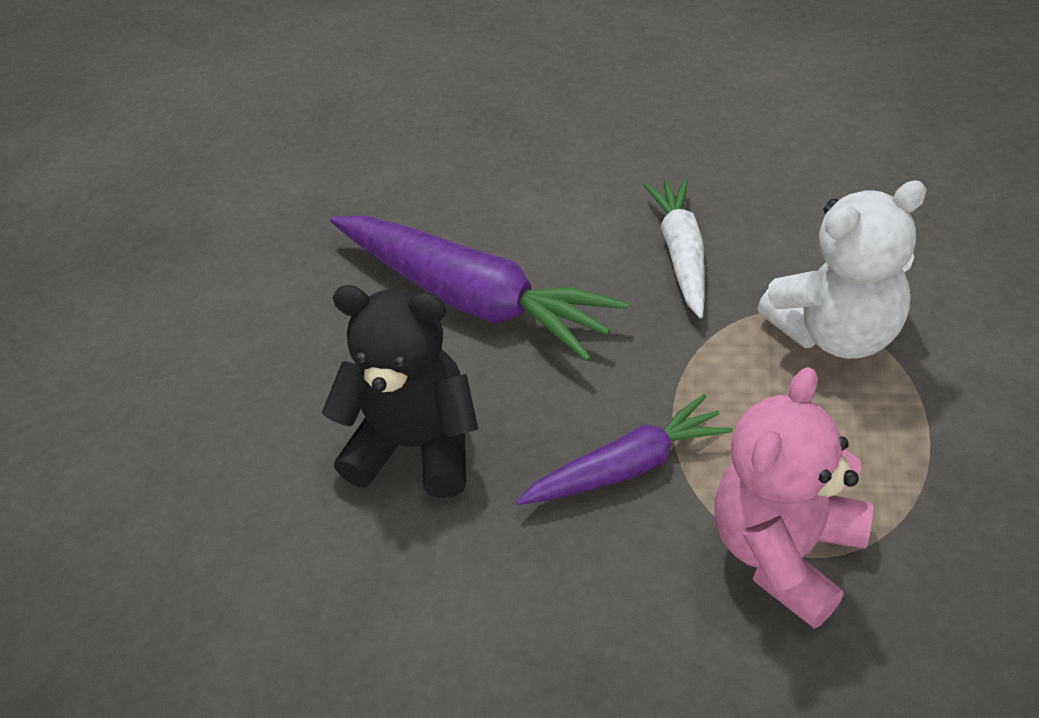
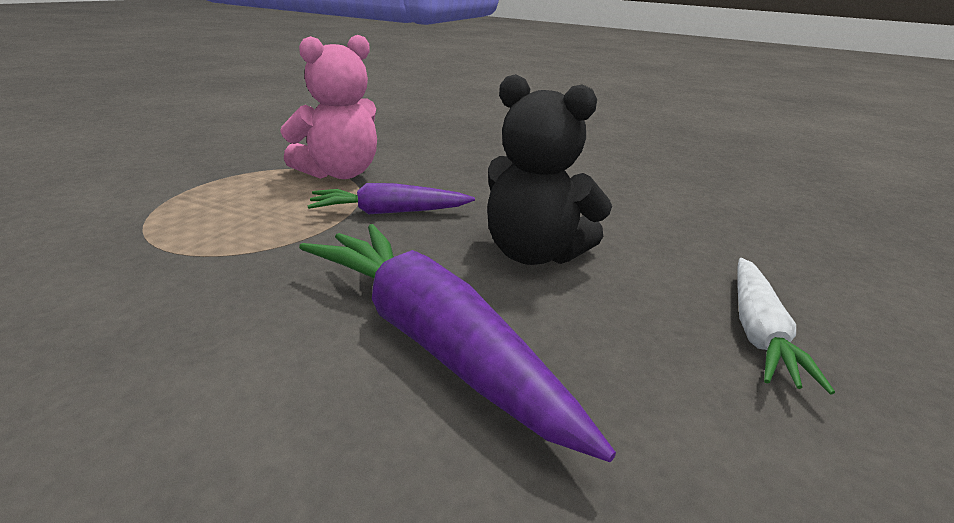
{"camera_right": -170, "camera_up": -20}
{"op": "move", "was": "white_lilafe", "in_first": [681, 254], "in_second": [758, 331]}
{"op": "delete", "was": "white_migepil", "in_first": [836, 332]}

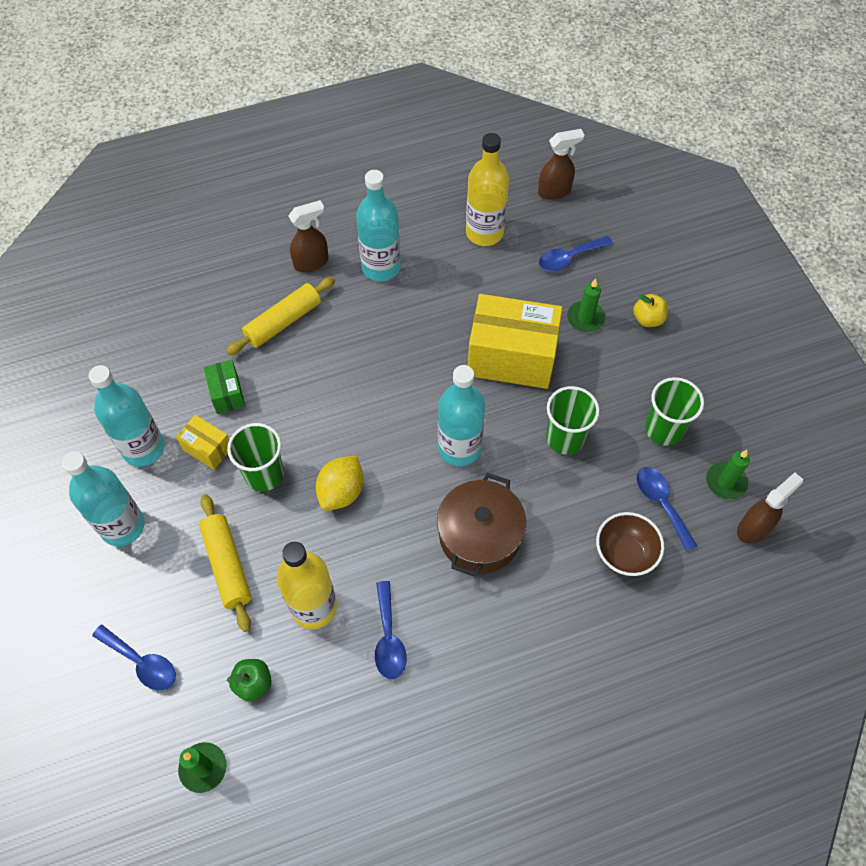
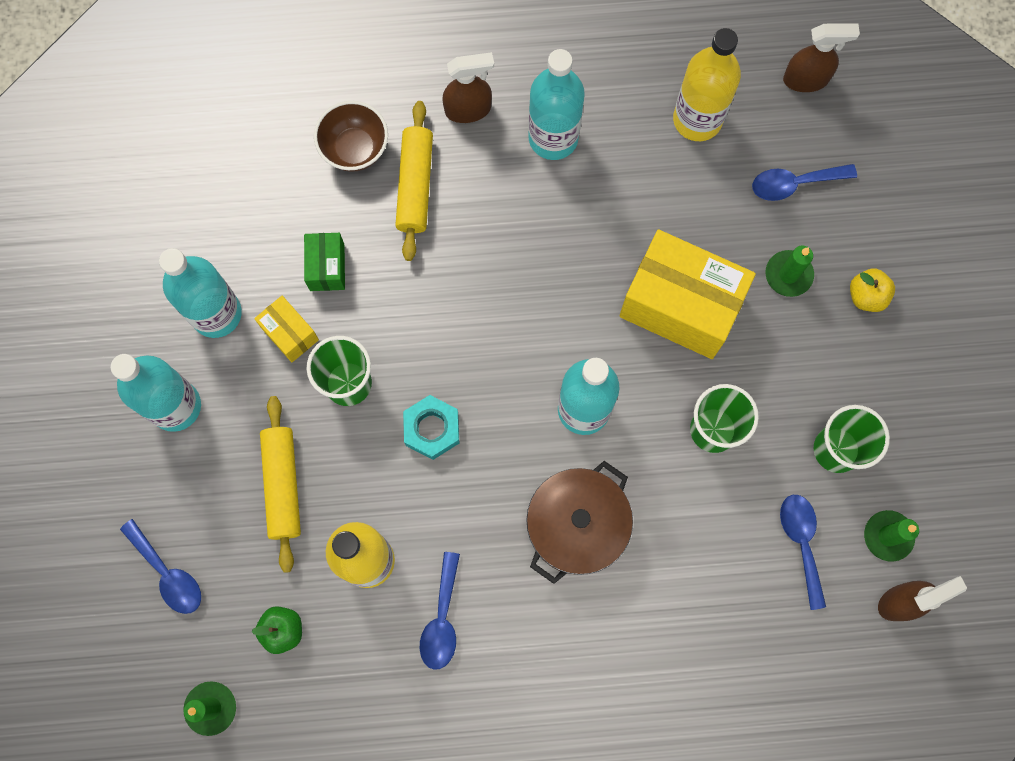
{"camera_right": 15, "camera_up": 15}
{"op": "rotate", "was": "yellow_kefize", "in_first": [283, 321], "in_second": [415, 185], "clockwise": -60}
{"op": "replace", "was": "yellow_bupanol", "now": "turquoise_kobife", "in_first": [341, 492], "in_second": [432, 429]}
{"op": "move", "was": "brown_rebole", "in_first": [624, 554], "in_second": [355, 149]}

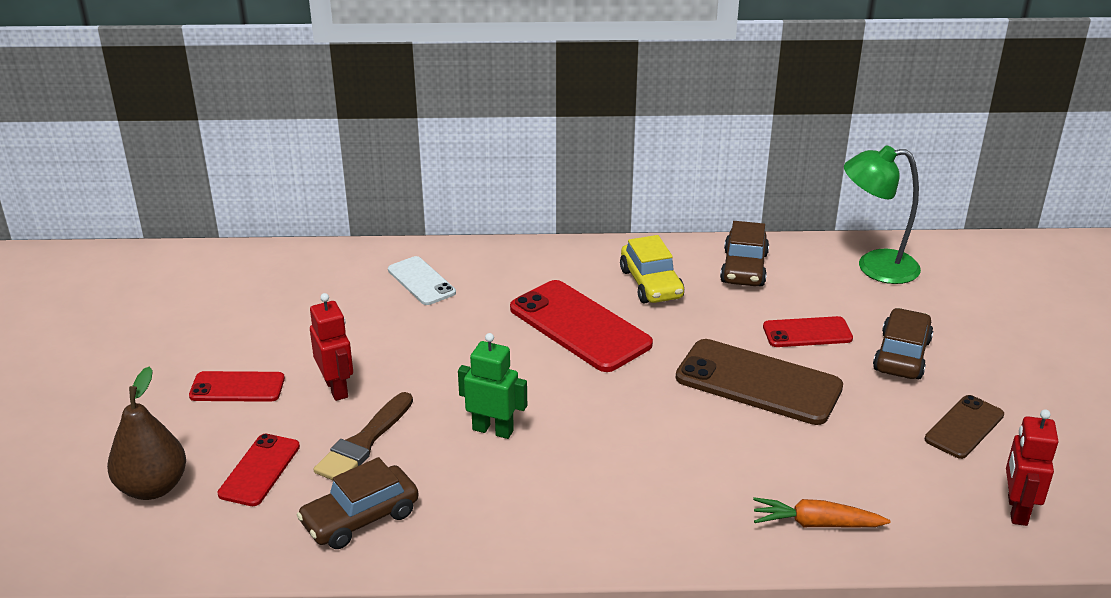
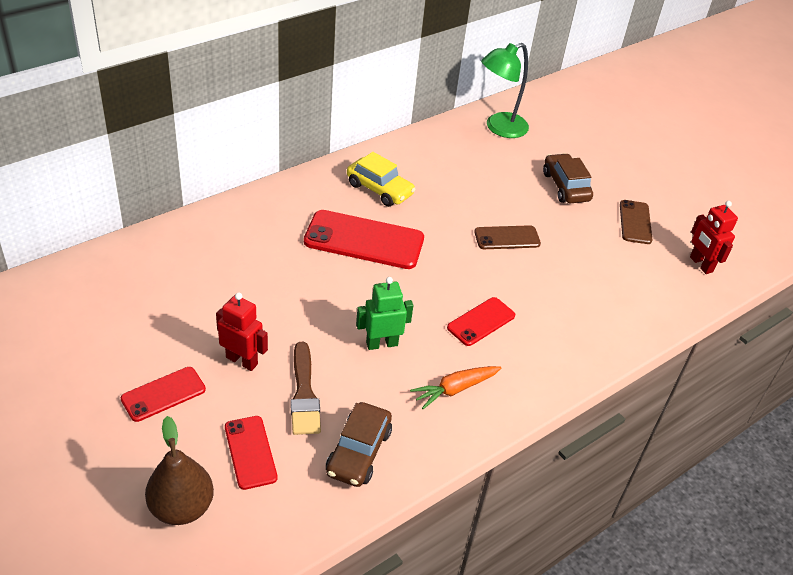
{"camera_right": -40, "camera_up": 10}
{"op": "delete", "was": "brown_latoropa", "in_first": [744, 268]}
{"op": "delete", "was": "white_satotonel", "in_first": [421, 281]}
{"op": "move", "was": "red_satotonel", "in_first": [807, 333], "in_second": [481, 322]}
{"op": "resize", "was": "brown_satotonel", "in_first": [758, 383], "in_second": [507, 238], "ratio": 0.57}
{"op": "move", "was": "orange_lilafe", "in_first": [816, 524], "in_second": [455, 389]}

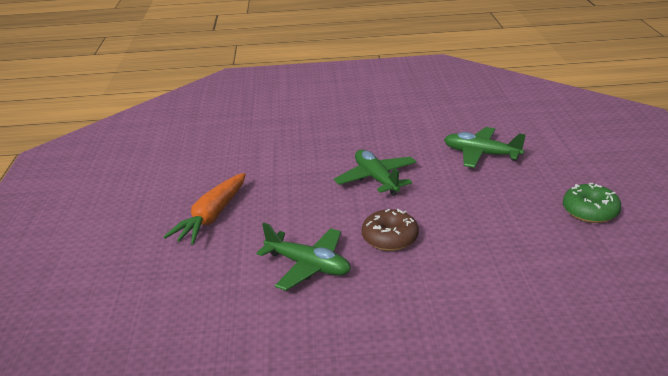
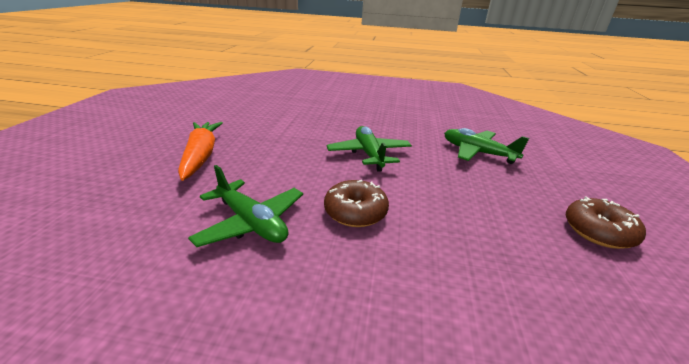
{"camera_right": 10, "camera_up": 0}
{"op": "rotate", "was": "orange_lilafe", "in_first": [212, 216], "in_second": [201, 156], "clockwise": 135}
{"op": "recolor", "was": "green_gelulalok", "now": "brown_gelulalok", "in_first": [590, 211], "in_second": [598, 232]}

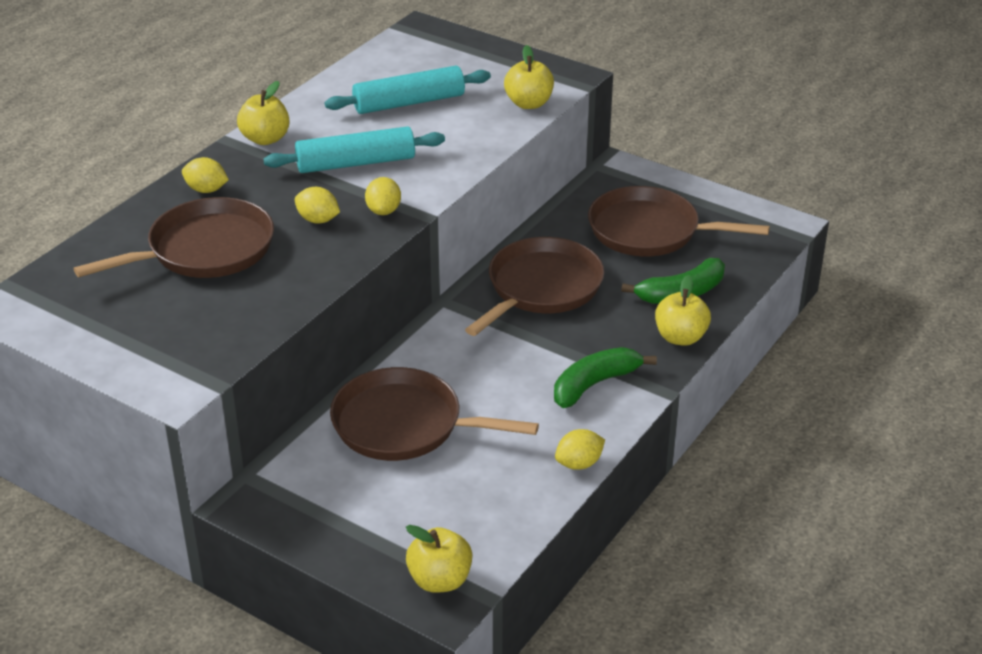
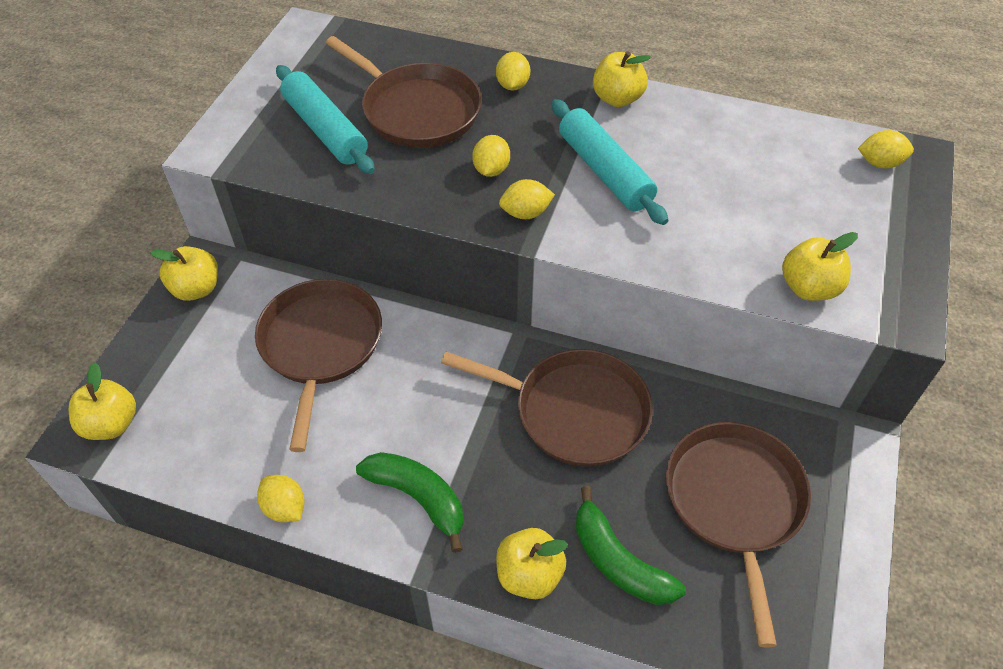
{"camera_right": 75, "camera_up": 15}
{"op": "move", "was": "turquoise_kefize", "in_first": [409, 103], "in_second": [325, 130]}
{"op": "insert", "now": "yellow_bupanol", "in_second": [879, 163]}
{"op": "insert", "now": "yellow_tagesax", "in_second": [196, 289]}

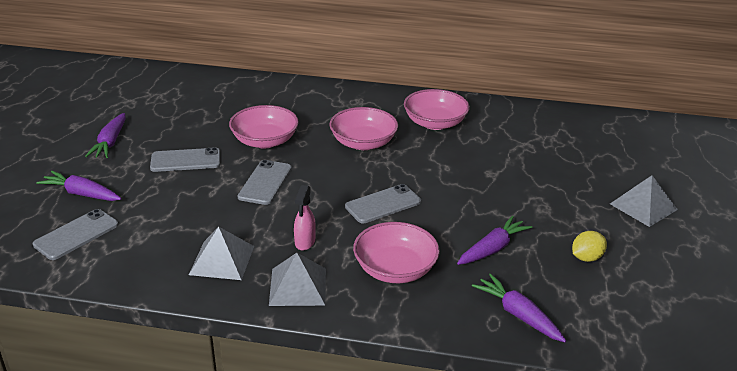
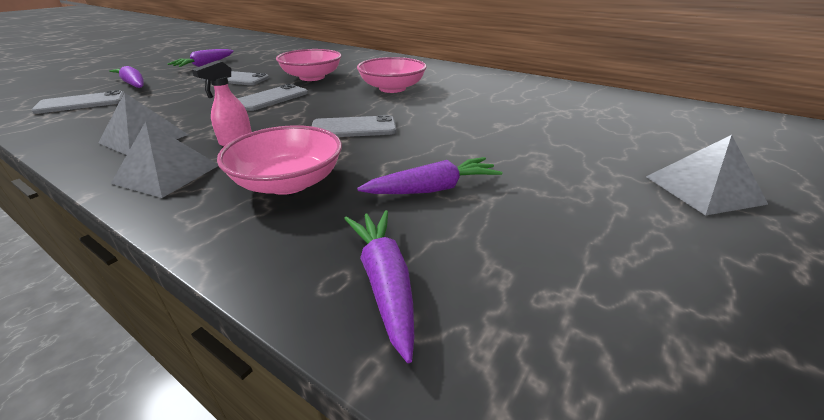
{"camera_right": 25, "camera_up": 0}
{"op": "delete", "was": "pink_rebole", "in_first": [435, 123]}
{"op": "delete", "was": "yellow_bupanol", "in_first": [586, 258]}

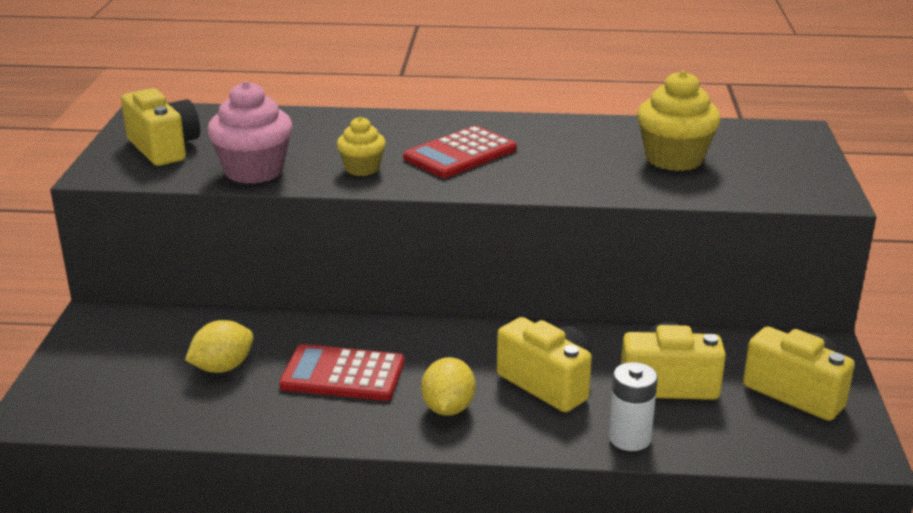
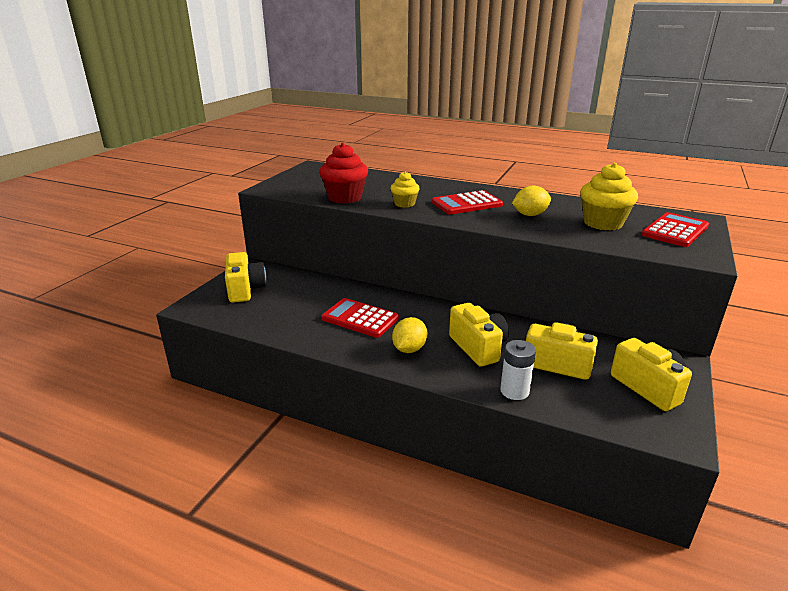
{"camera_right": 20, "camera_up": 0}
{"op": "recolor", "was": "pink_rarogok", "now": "red_rarogok", "in_first": [254, 171], "in_second": [345, 197]}
{"op": "move", "was": "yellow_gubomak", "in_first": [164, 148], "in_second": [245, 289]}
{"op": "move", "was": "yellow_bupanol", "in_first": [222, 367], "in_second": [530, 215]}
{"op": "insert", "now": "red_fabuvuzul", "in_second": [675, 231]}

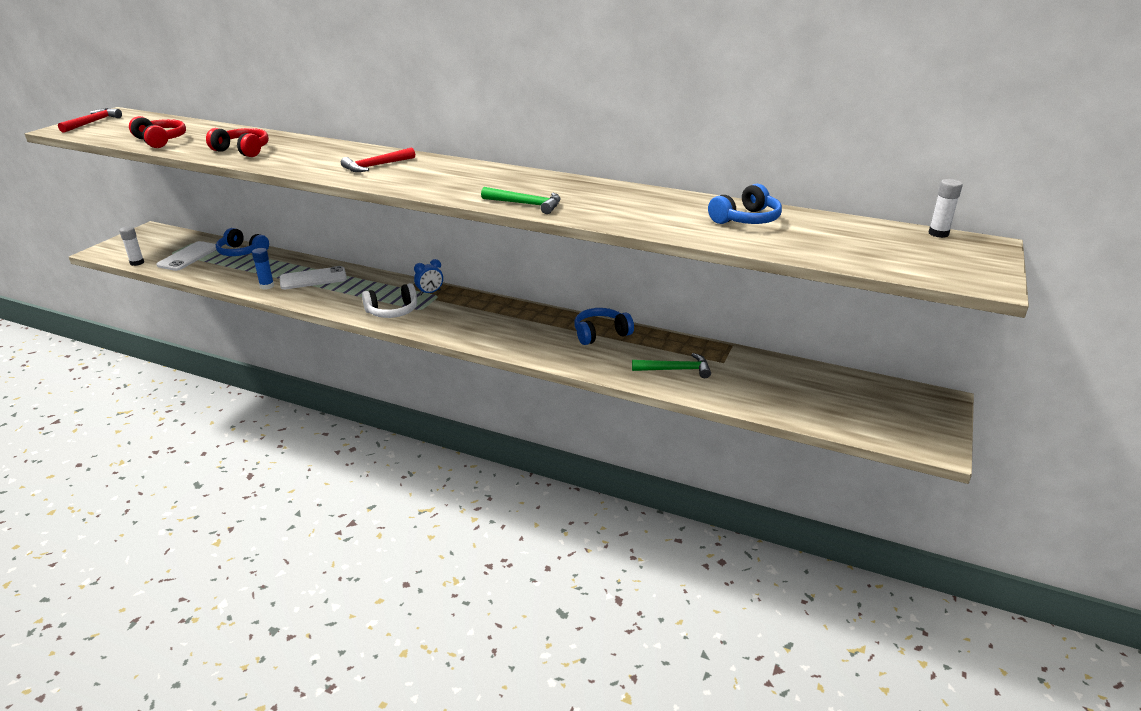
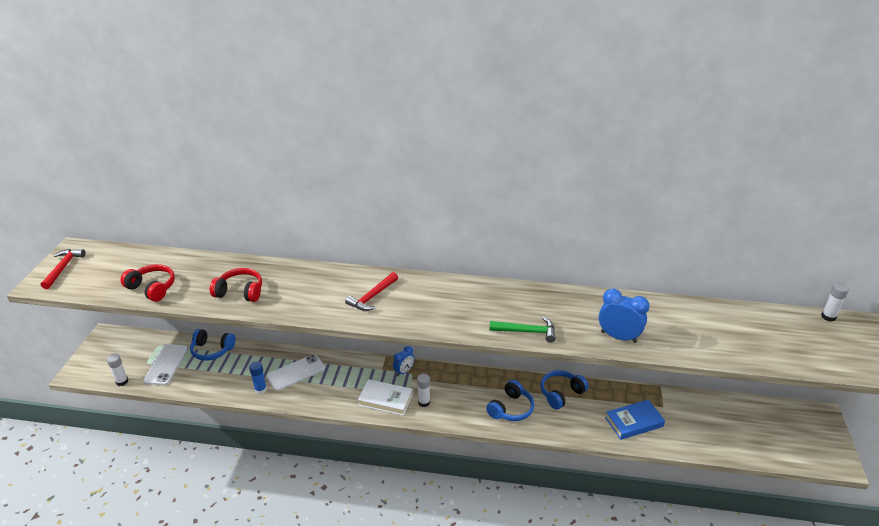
{"camera_right": -15, "camera_up": 5}
{"op": "move", "was": "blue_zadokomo", "in_first": [746, 219], "in_second": [511, 408]}
{"op": "replace", "was": "white_zadokomo", "now": "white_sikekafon", "in_first": [392, 311], "in_second": [385, 400]}
{"op": "replace", "was": "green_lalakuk", "now": "blue_sikekafon", "in_first": [675, 370], "in_second": [634, 422]}
{"op": "insert", "now": "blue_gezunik", "in_second": [618, 337]}
{"op": "insert", "now": "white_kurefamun", "in_second": [424, 402]}

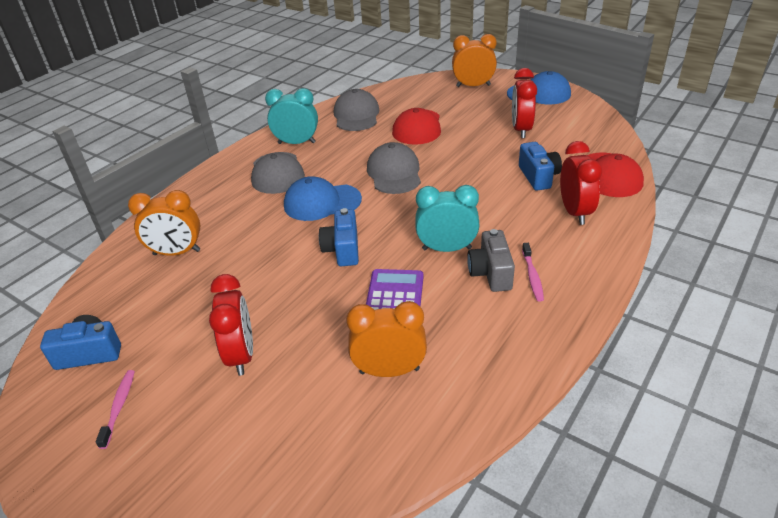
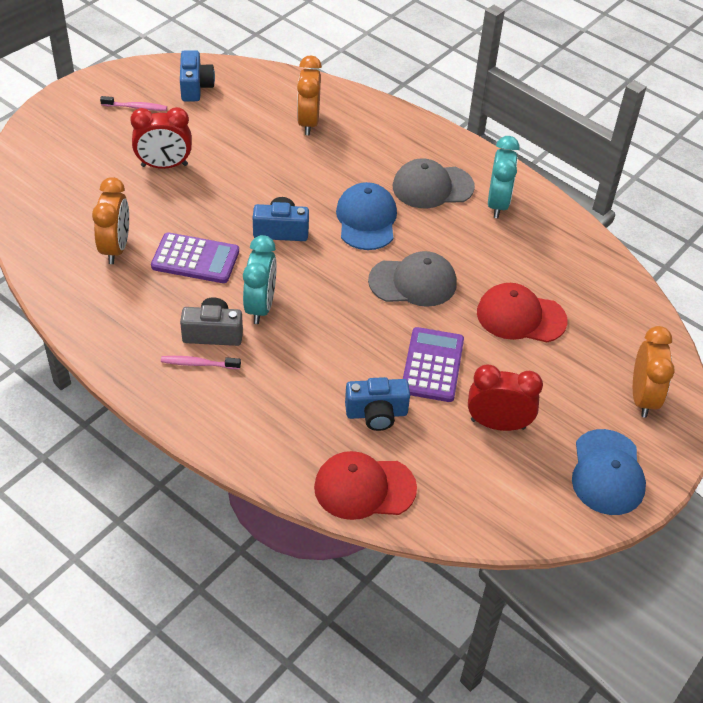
{"camera_right": 90, "camera_up": 10}
{"op": "delete", "was": "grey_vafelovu", "in_first": [356, 115]}
{"op": "delete", "was": "red_gezunik", "in_first": [575, 212]}
{"op": "insert", "now": "purple_fabuvuzul", "in_second": [432, 365]}

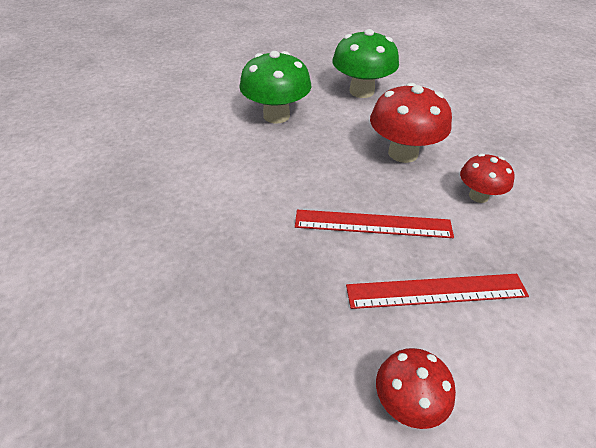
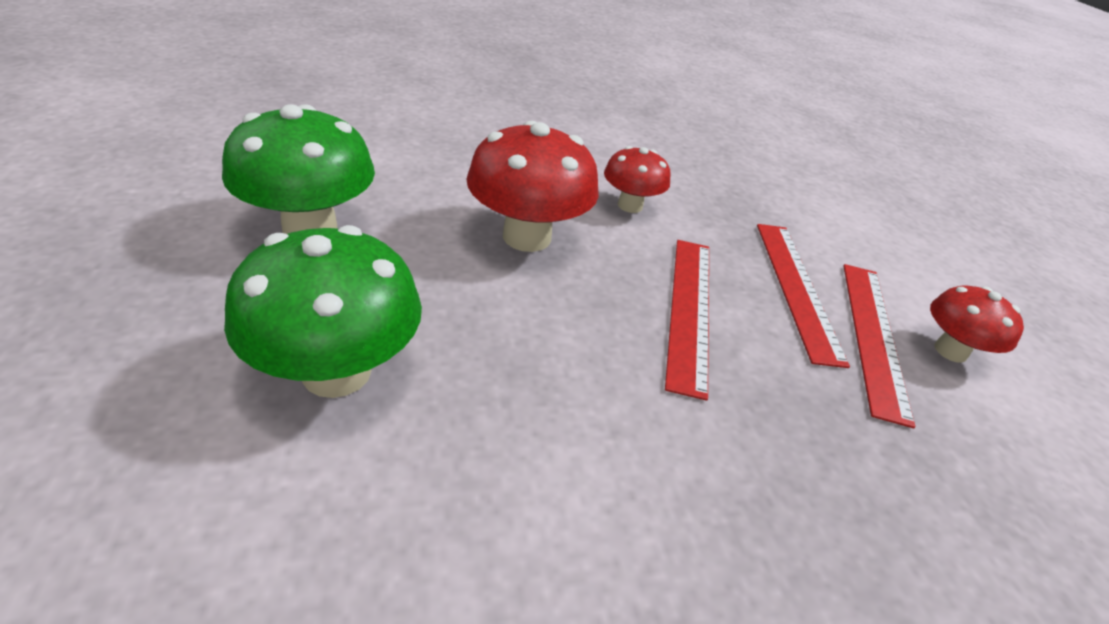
{"camera_right": -90, "camera_up": -5}
{"op": "insert", "now": "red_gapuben", "in_second": [873, 335]}

